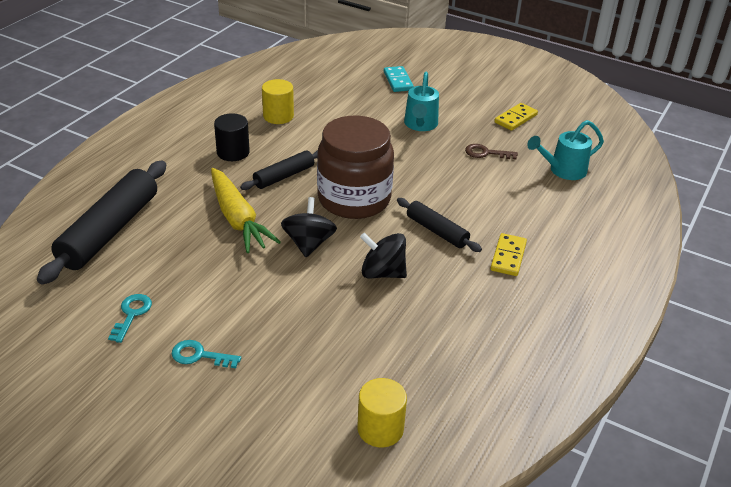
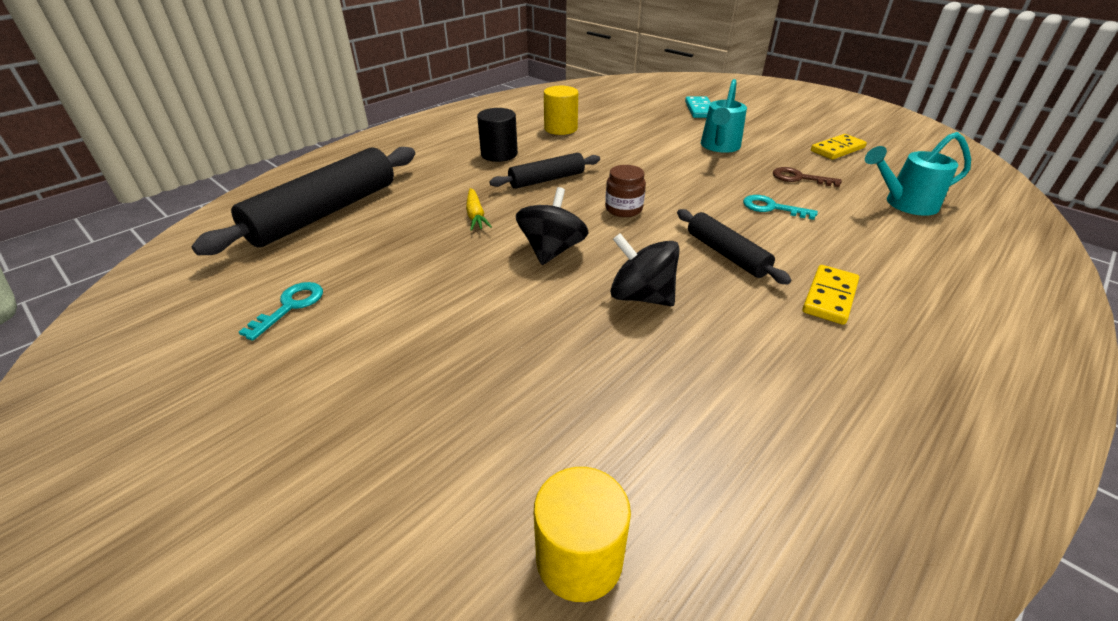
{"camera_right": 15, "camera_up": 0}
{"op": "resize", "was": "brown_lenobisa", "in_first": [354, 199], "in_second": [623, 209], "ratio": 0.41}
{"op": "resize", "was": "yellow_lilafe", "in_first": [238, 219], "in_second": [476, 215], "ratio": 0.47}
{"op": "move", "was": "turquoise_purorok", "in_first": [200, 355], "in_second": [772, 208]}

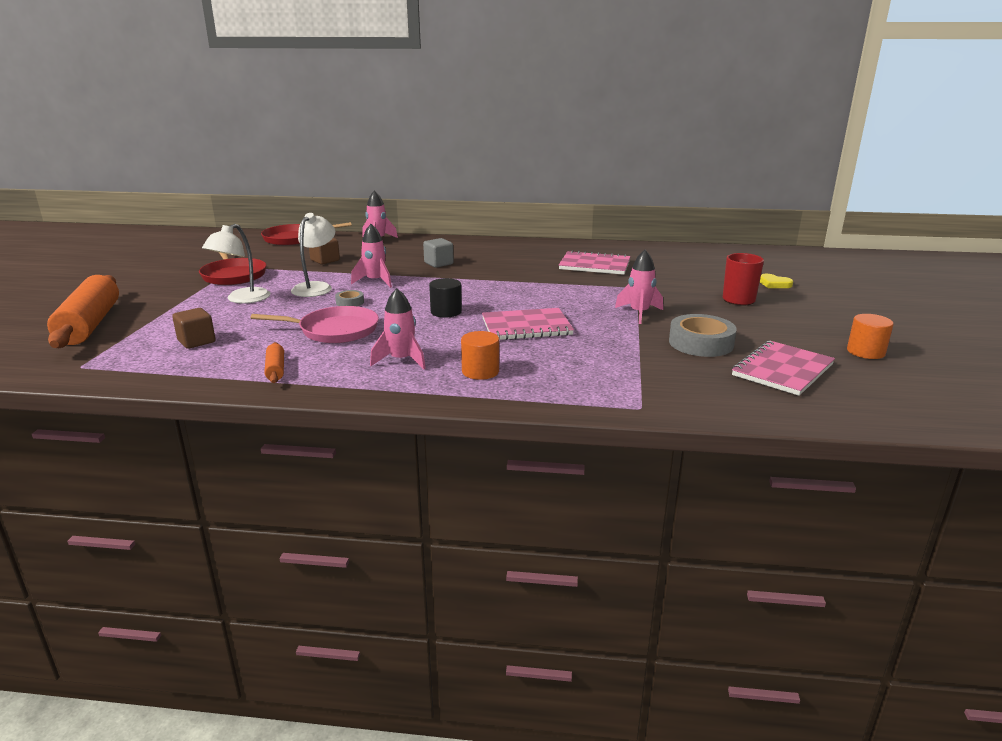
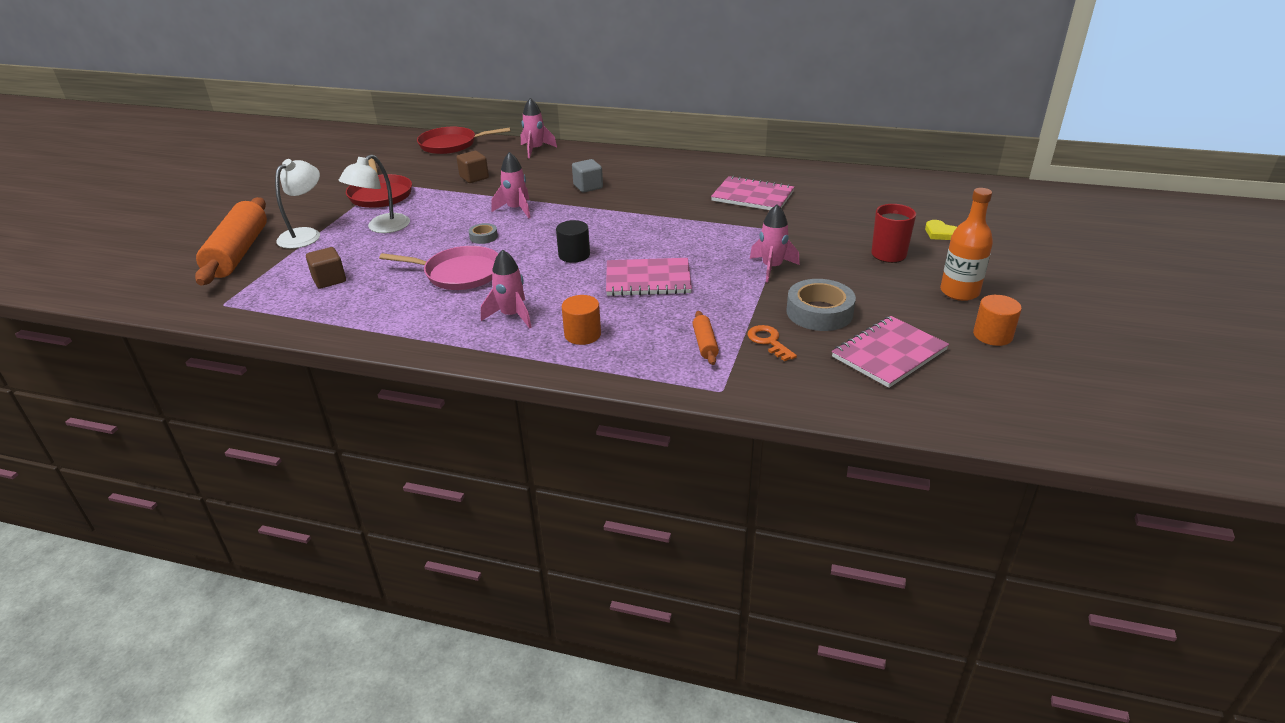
{"camera_right": 10, "camera_up": 10}
{"op": "move", "was": "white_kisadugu", "in_first": [316, 287], "in_second": [305, 234]}
{"op": "move", "was": "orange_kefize", "in_first": [275, 369], "in_second": [705, 344]}
{"op": "insert", "now": "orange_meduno", "in_second": [959, 292]}
{"op": "insert", "now": "orange_purorok", "in_second": [769, 341]}

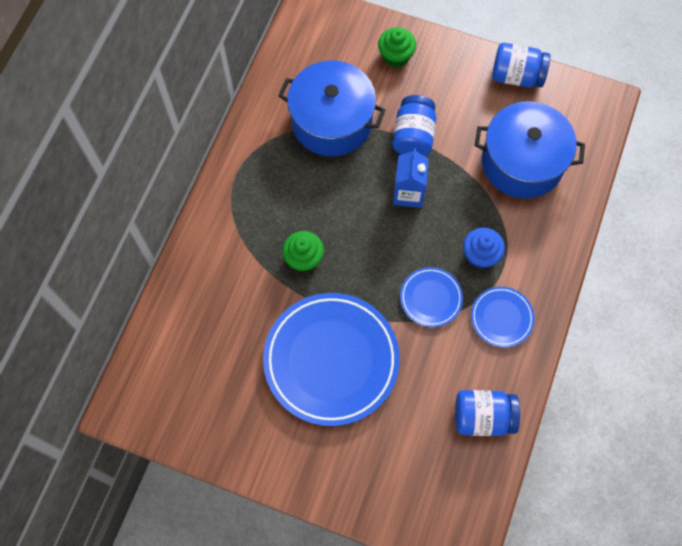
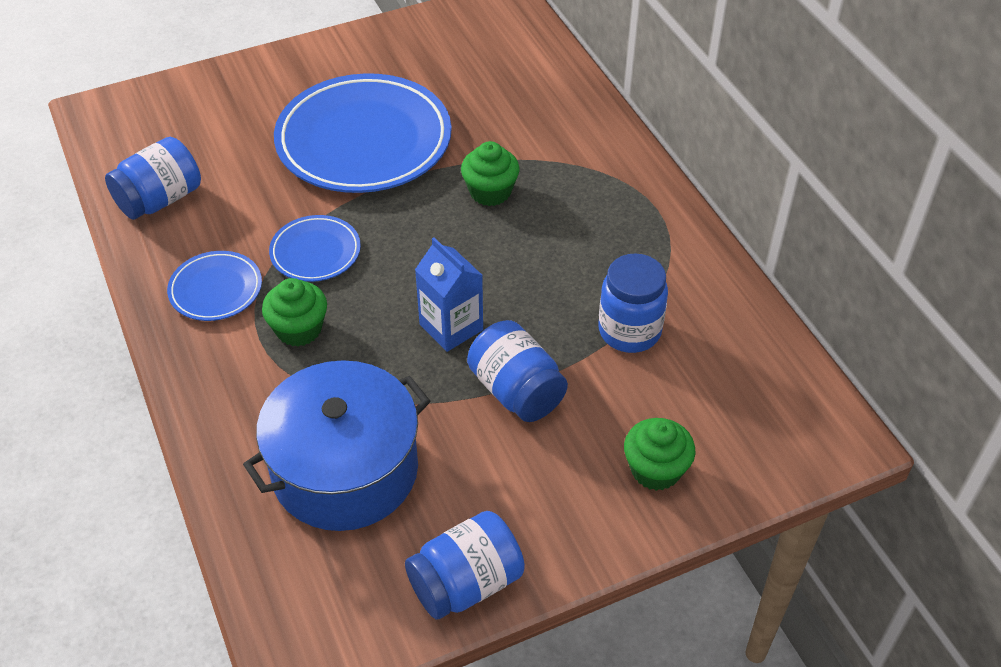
{"camera_right": 135, "camera_up": -20}
{"op": "replace", "was": "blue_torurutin", "now": "blue_lenobisa", "in_first": [332, 121], "in_second": [629, 331]}
{"op": "recolor", "was": "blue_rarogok", "now": "green_rarogok", "in_first": [480, 255], "in_second": [299, 329]}

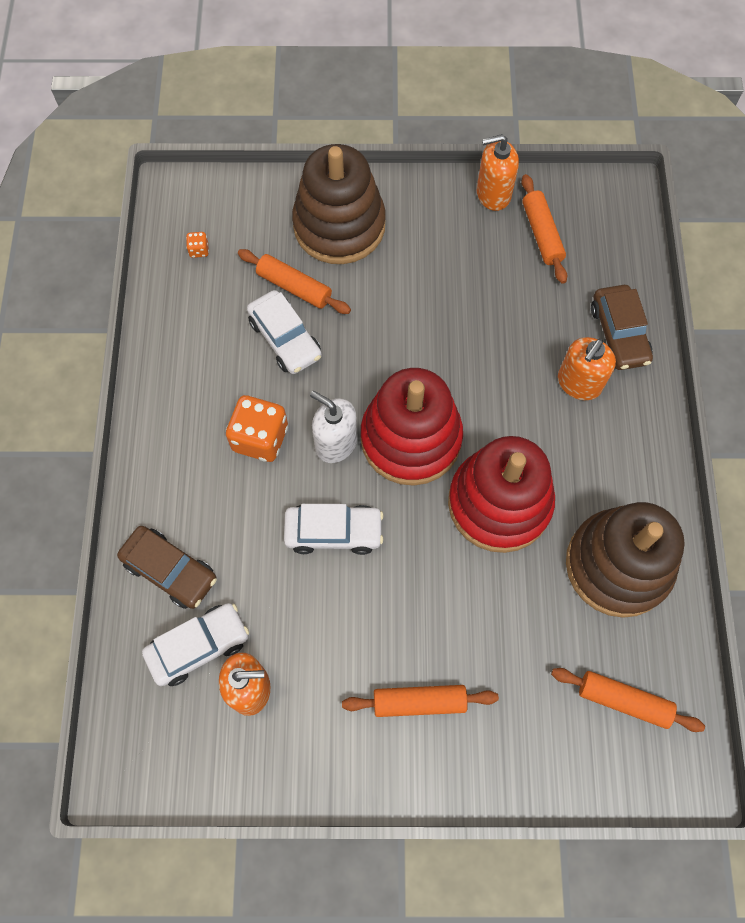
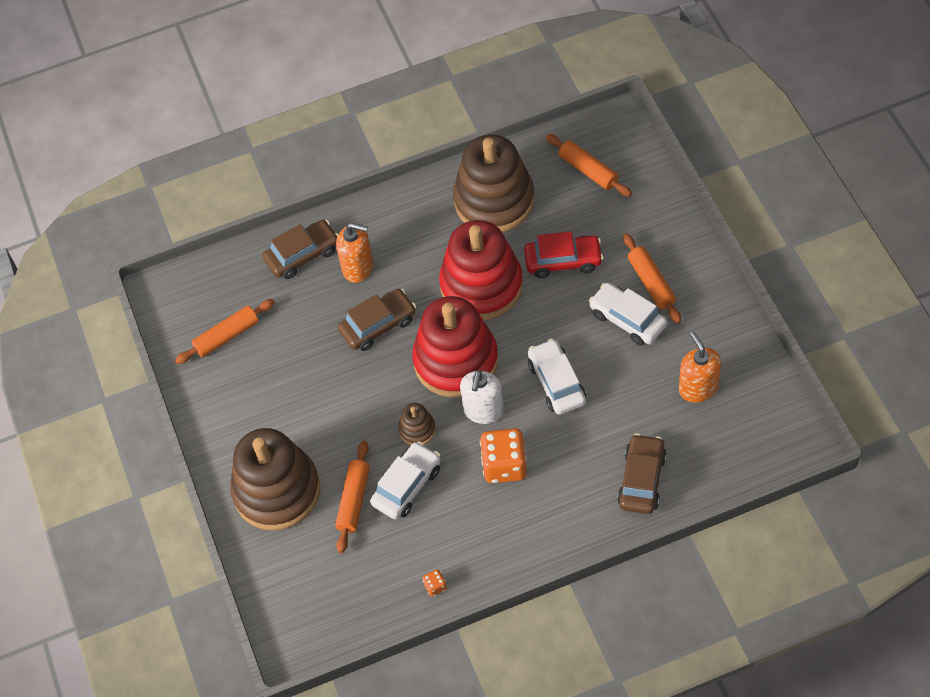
{"camera_right": -105, "camera_up": -10}
{"op": "delete", "was": "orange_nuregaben", "in_first": [493, 194]}
{"op": "move", "was": "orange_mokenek", "in_first": [199, 250], "in_second": [435, 586]}
{"op": "move", "was": "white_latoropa", "in_first": [198, 646], "in_second": [627, 319]}
{"op": "rotate", "was": "orange_kefize", "in_first": [623, 701], "in_second": [588, 170], "clockwise": -45}
{"op": "insert", "now": "red_latoropa", "in_second": [563, 261]}
{"op": "insert", "now": "brown_latoropa", "in_second": [378, 325]}
{"op": "insert", "now": "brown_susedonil", "in_second": [417, 429]}

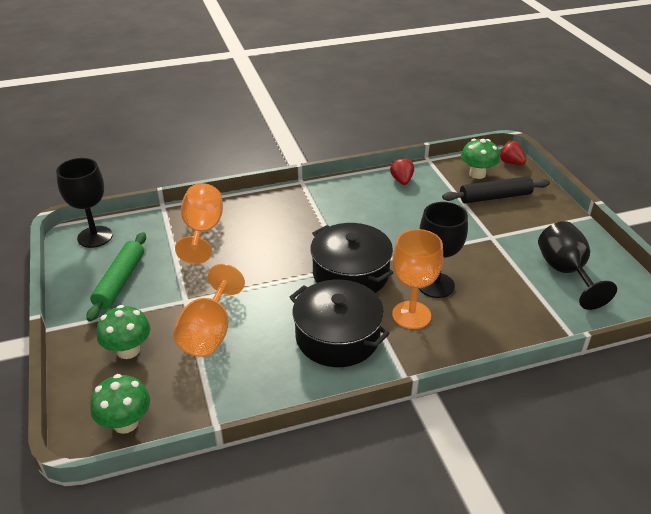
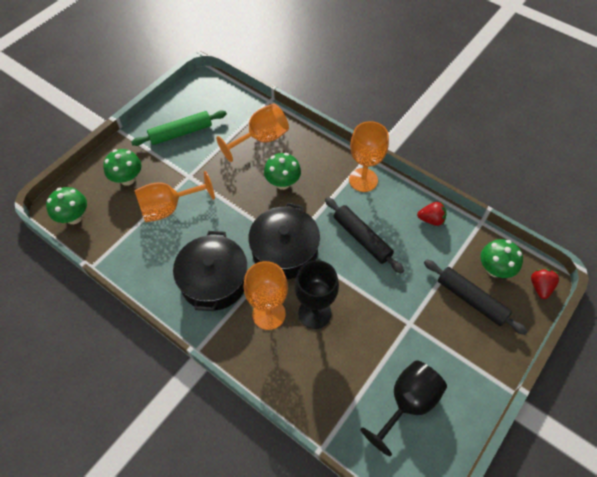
{"camera_right": 55, "camera_up": 20}
{"op": "rotate", "was": "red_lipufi", "in_first": [401, 180], "in_second": [431, 219], "clockwise": 45}
{"op": "delete", "was": "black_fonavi", "in_first": [95, 237]}
{"op": "insert", "now": "orange_fonavi", "in_second": [363, 180]}
{"op": "insert", "now": "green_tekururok", "in_second": [282, 183]}
{"op": "insert", "now": "black_kefize", "in_second": [362, 238]}

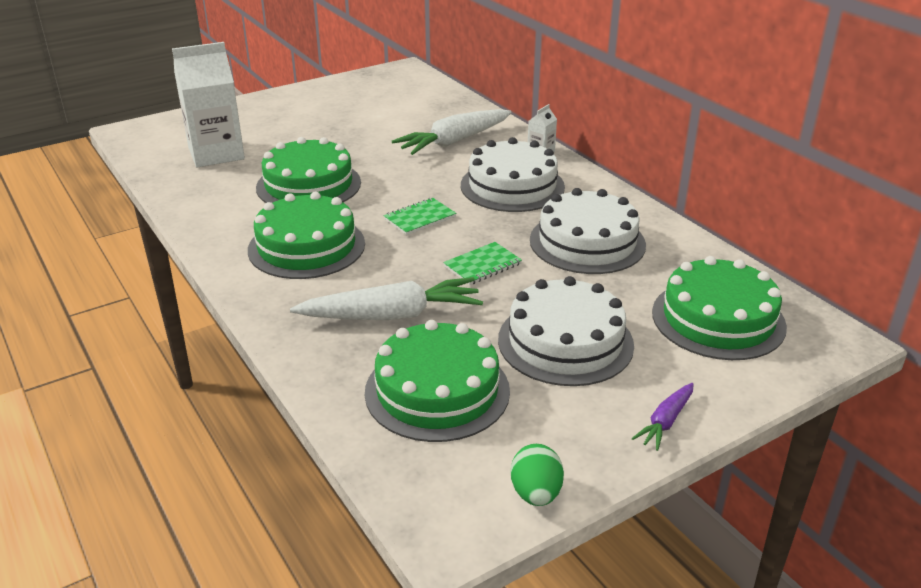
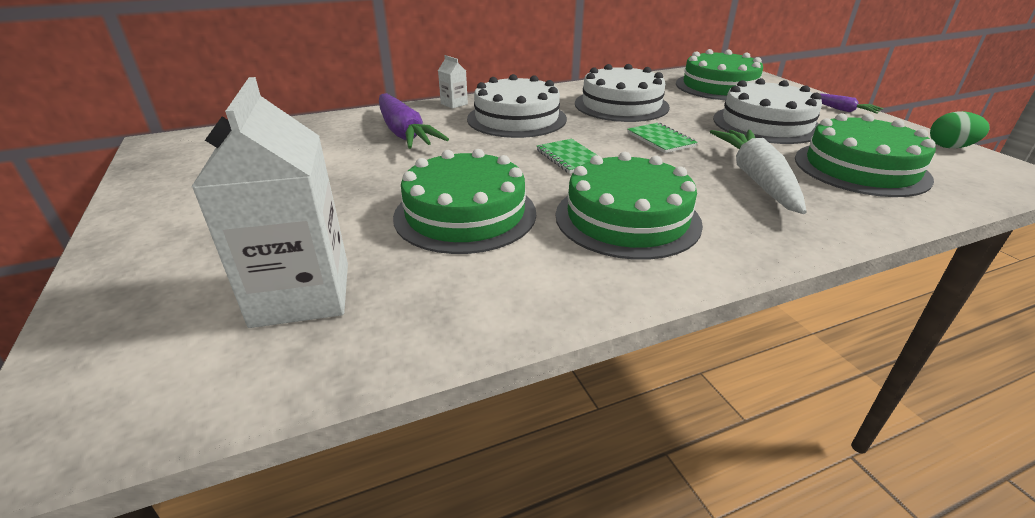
{"camera_right": -80, "camera_up": 0}
{"op": "recolor", "was": "white_lilafe", "now": "purple_lilafe", "in_first": [454, 142], "in_second": [404, 133]}

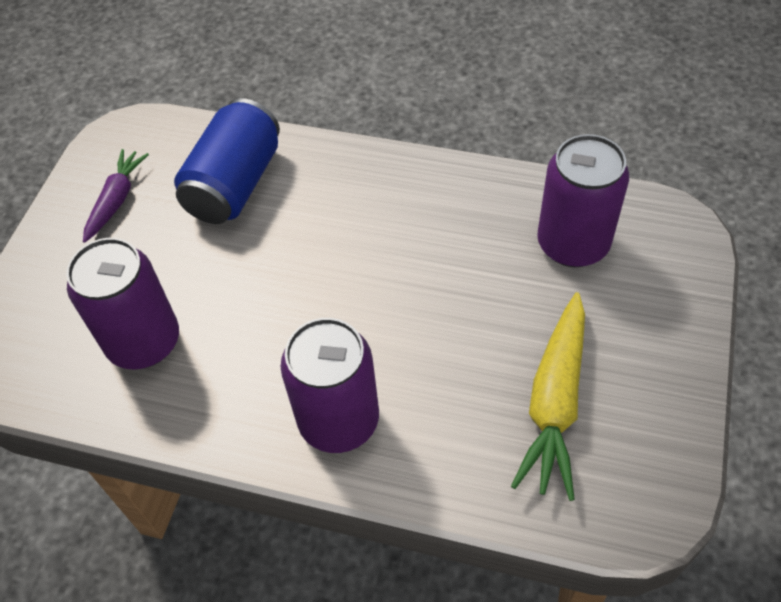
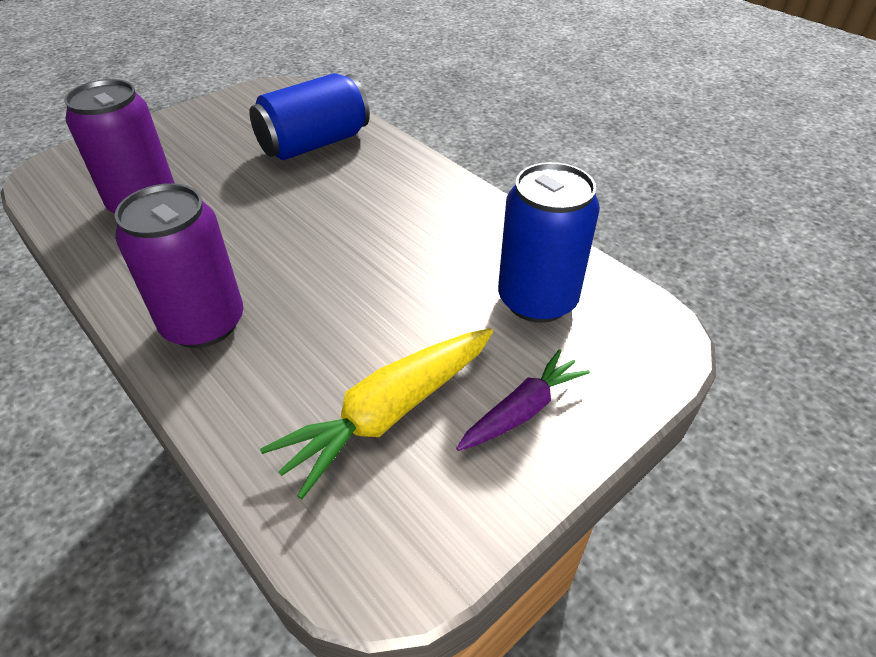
{"camera_right": 30, "camera_up": -10}
{"op": "recolor", "was": "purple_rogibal", "now": "blue_rogibal", "in_first": [573, 244], "in_second": [537, 300]}
{"op": "move", "was": "purple_lilafe", "in_first": [116, 200], "in_second": [522, 410]}

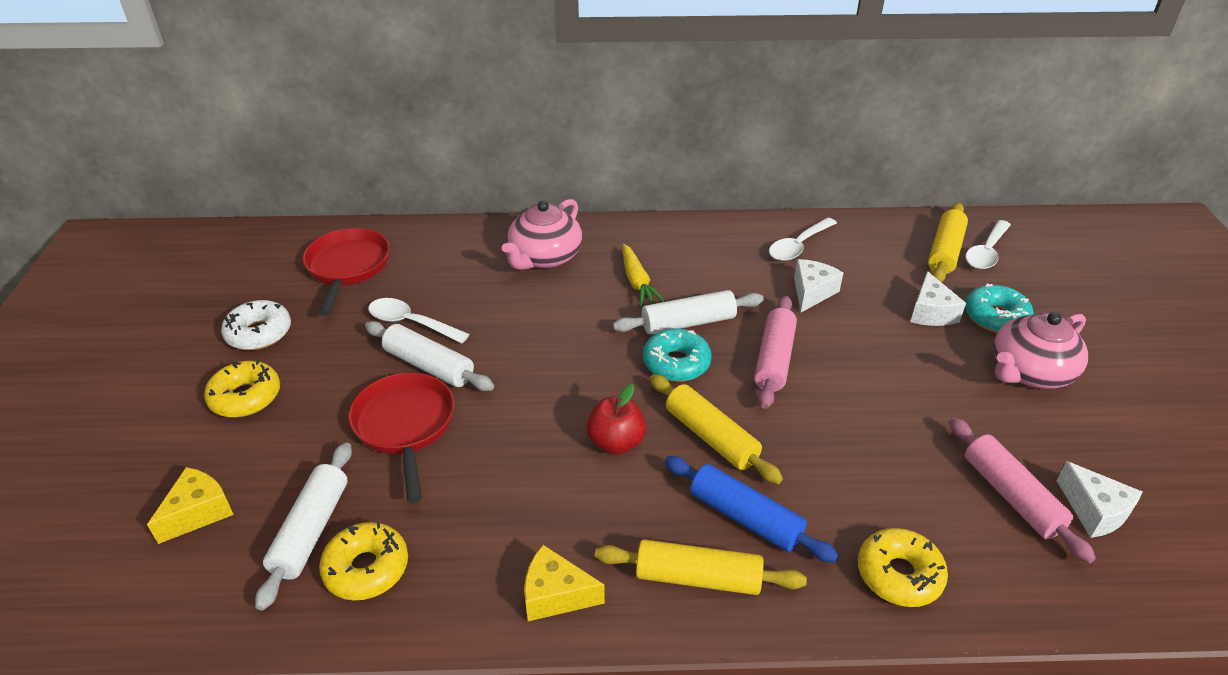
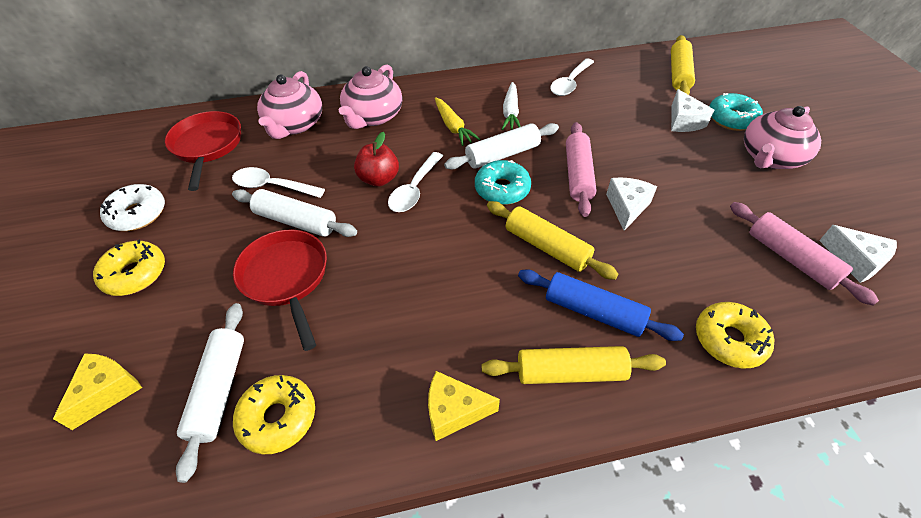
{"camera_right": -10, "camera_up": 10}
{"op": "move", "was": "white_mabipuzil", "in_first": [986, 252], "in_second": [414, 189]}
{"op": "move", "was": "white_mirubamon", "in_first": [812, 292], "in_second": [627, 207]}
{"op": "move", "was": "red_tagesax", "in_first": [616, 442], "in_second": [379, 179]}
{"op": "insert", "now": "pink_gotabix", "in_second": [294, 125]}
{"op": "insert", "now": "white_lilafe", "in_second": [511, 112]}

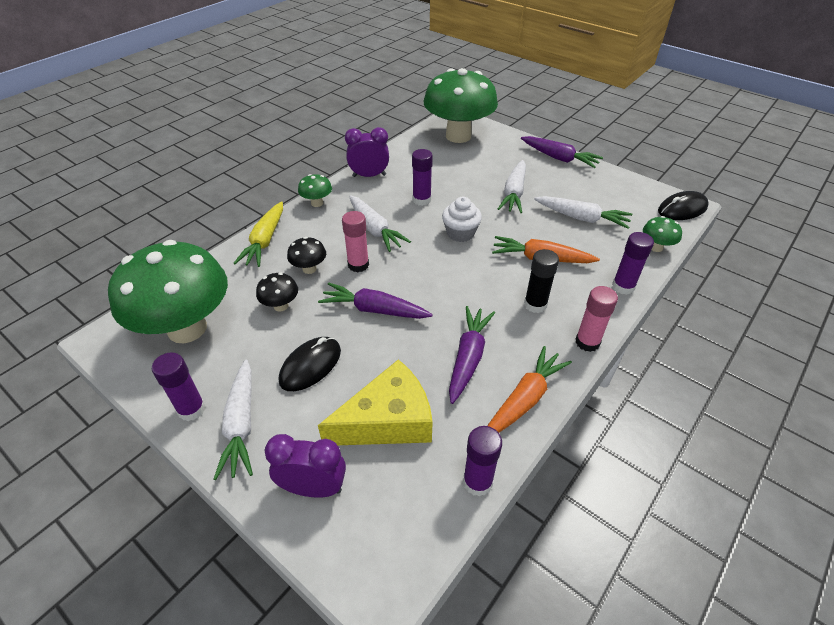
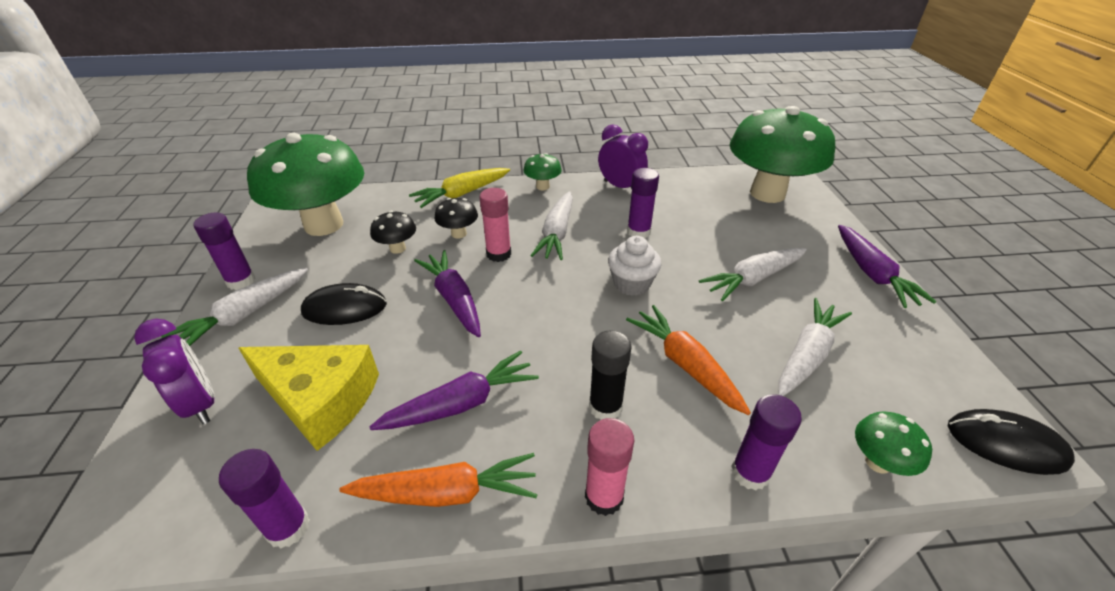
{"camera_right": 45, "camera_up": -5}
{"op": "rotate", "was": "white_lilafe", "in_first": [581, 218], "in_second": [807, 355], "clockwise": -120}

